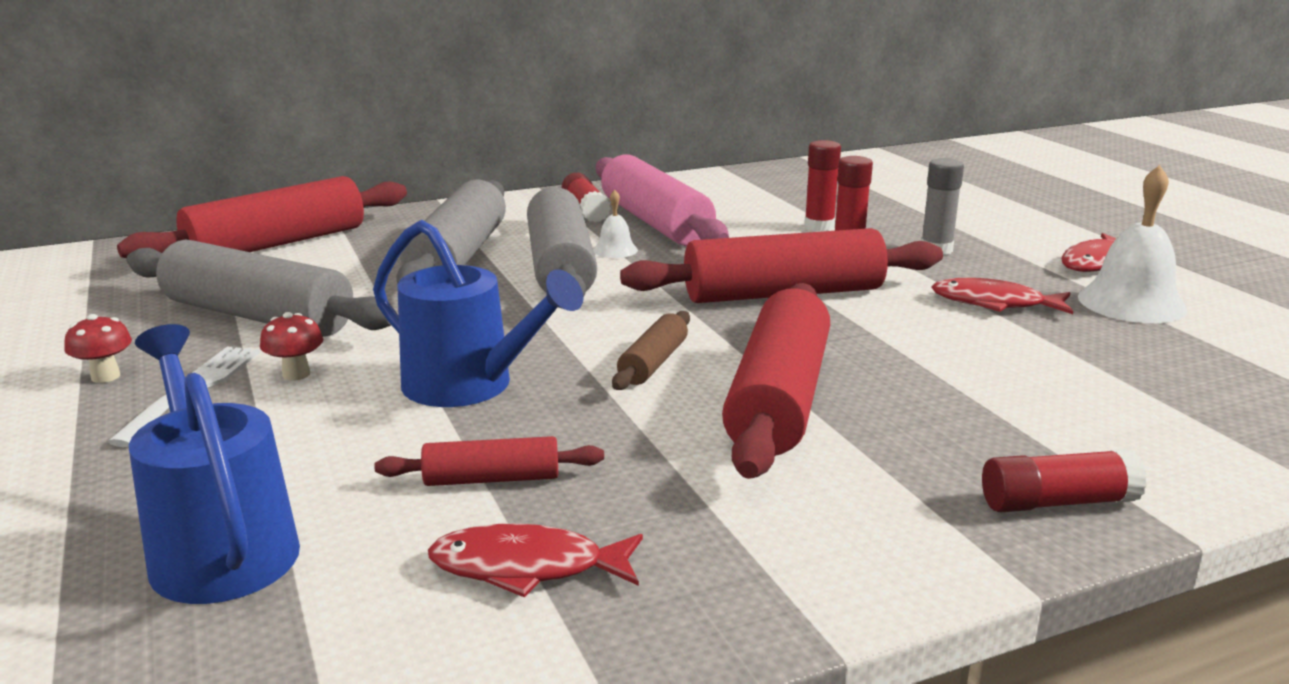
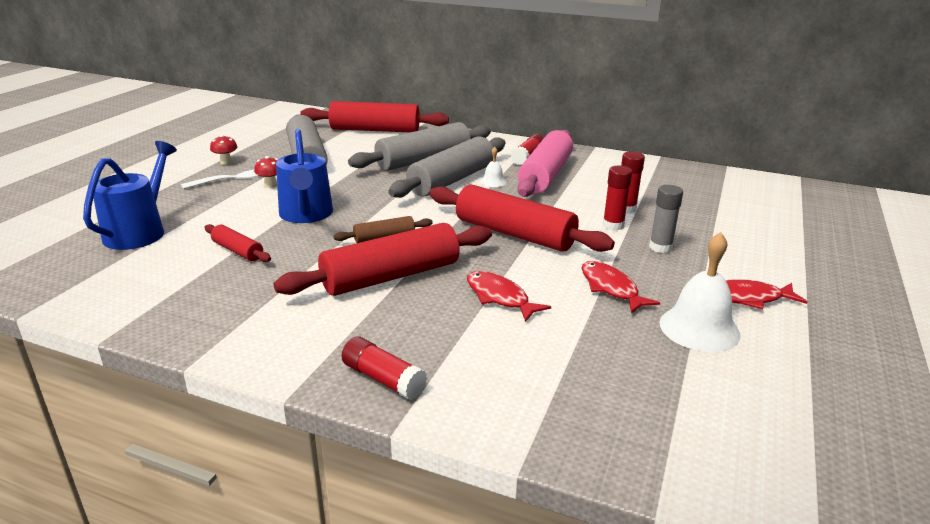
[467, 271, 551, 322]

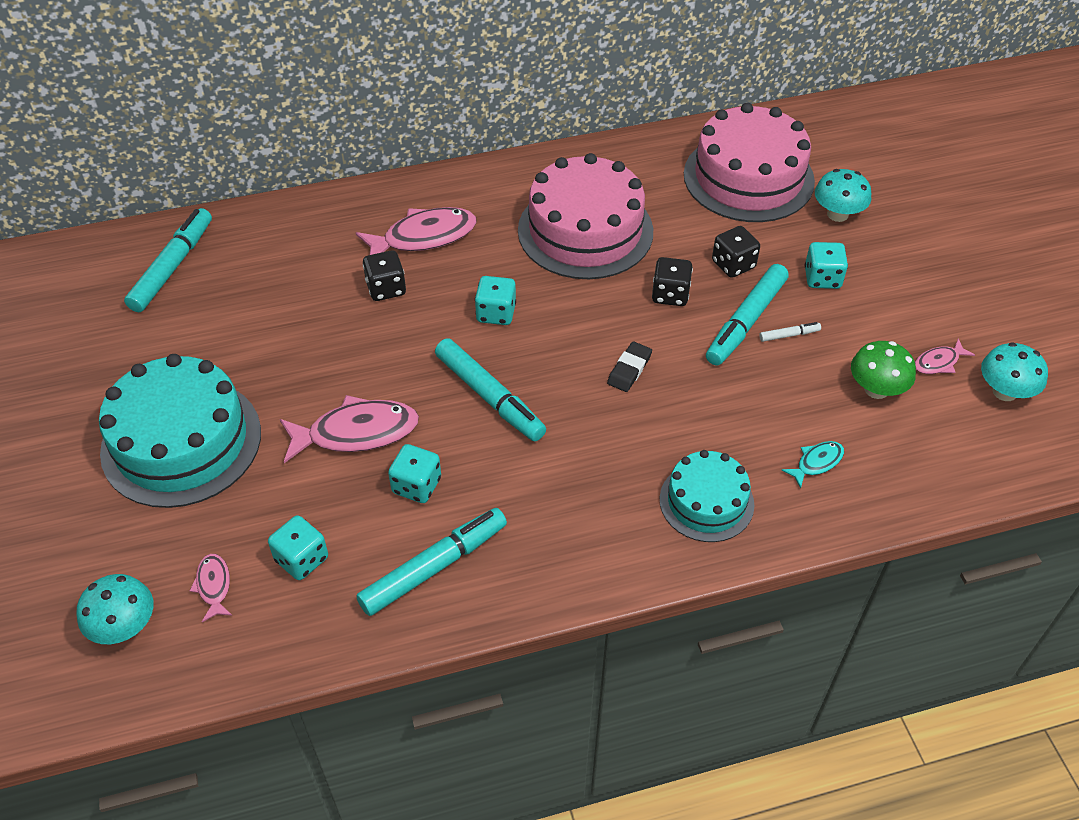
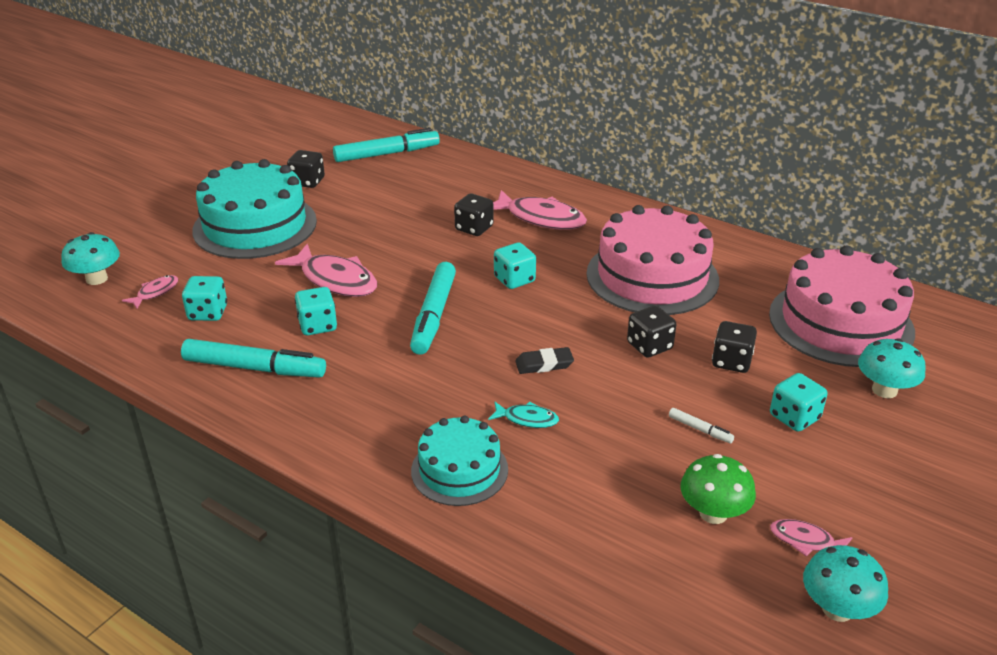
[287, 150, 325, 188]
[488, 402, 559, 428]
[706, 264, 789, 365] (first image)

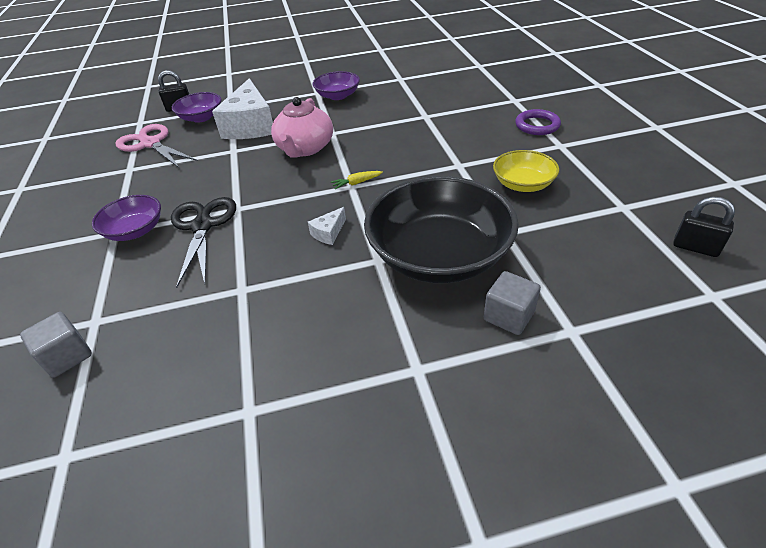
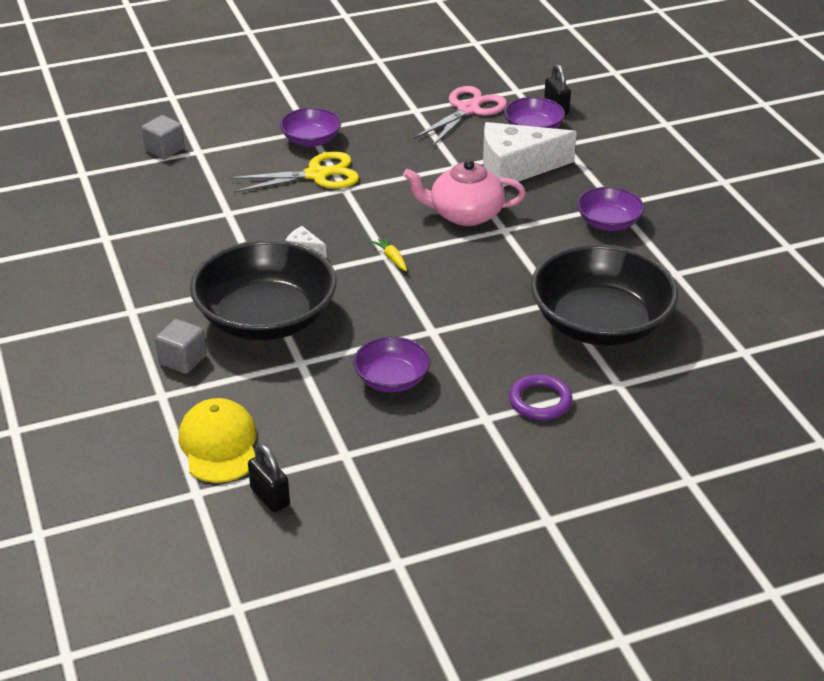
[178, 398, 257, 483]
[229, 151, 359, 193]
[248, 444, 290, 512]
[353, 337, 430, 392]
[531, 244, 678, 346]

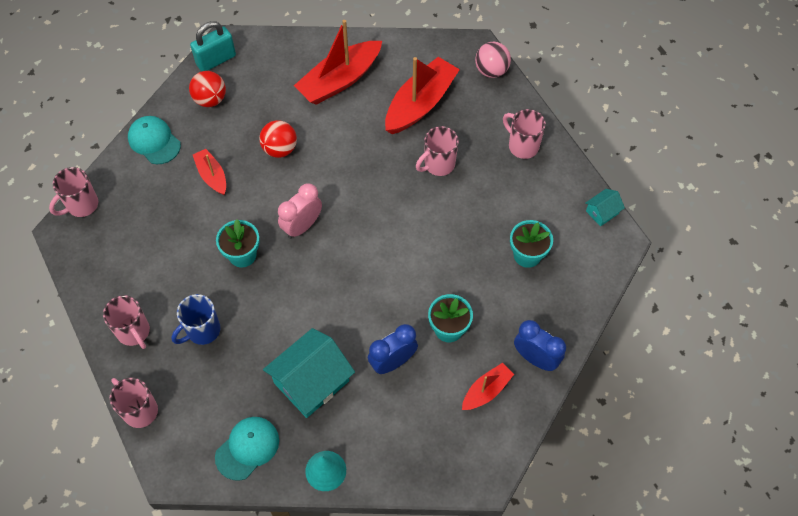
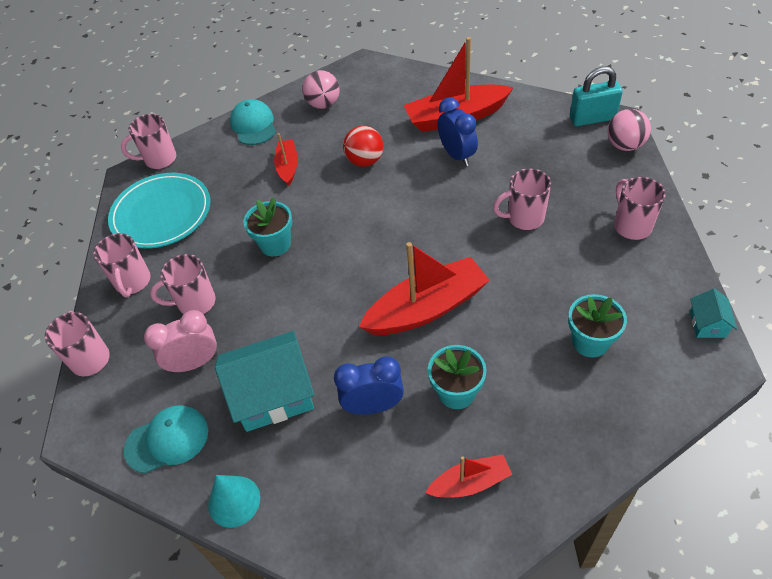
[108, 173, 210, 249]
[144, 310, 217, 373]
[150, 254, 216, 314]
[302, 70, 340, 109]
[359, 242, 490, 335]
[437, 97, 478, 166]
[570, 66, 623, 126]
[690, 288, 737, 338]

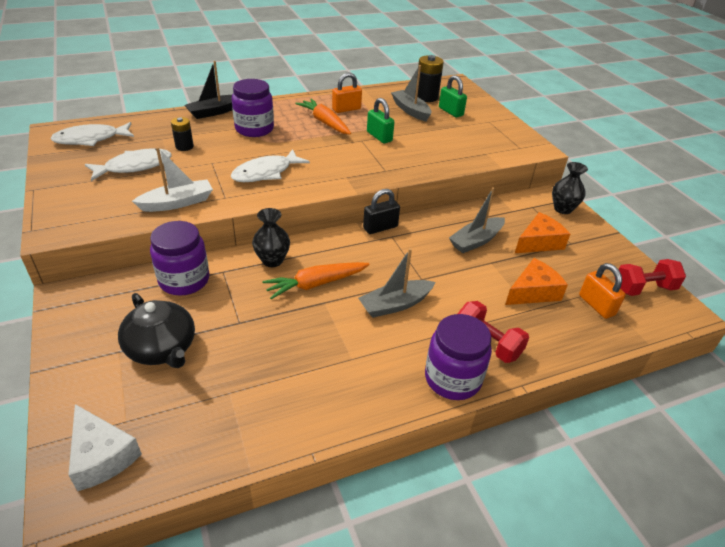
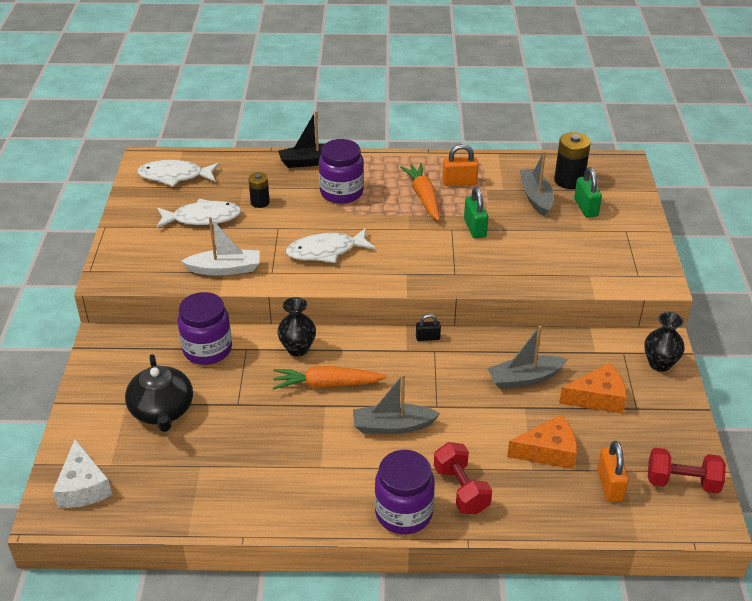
[416, 314, 441, 341]

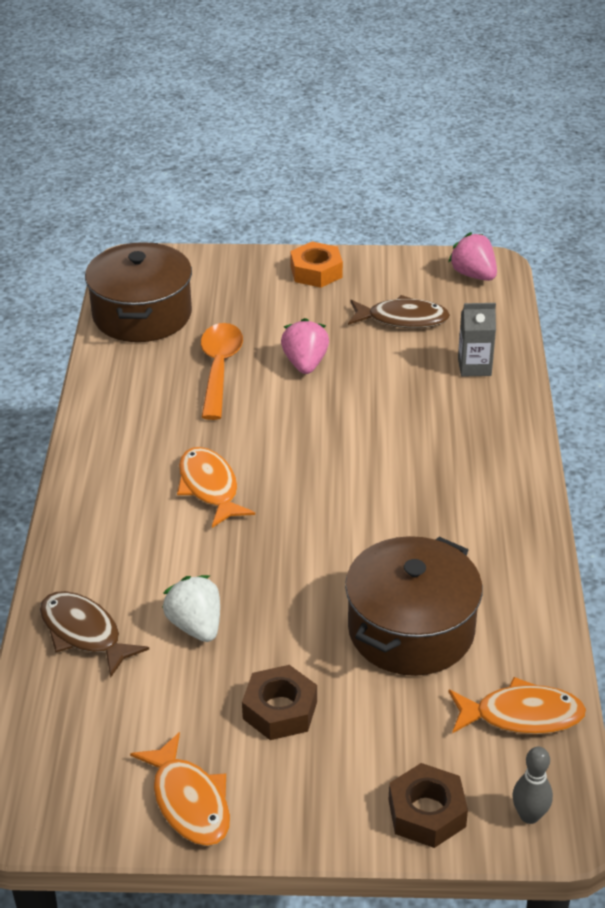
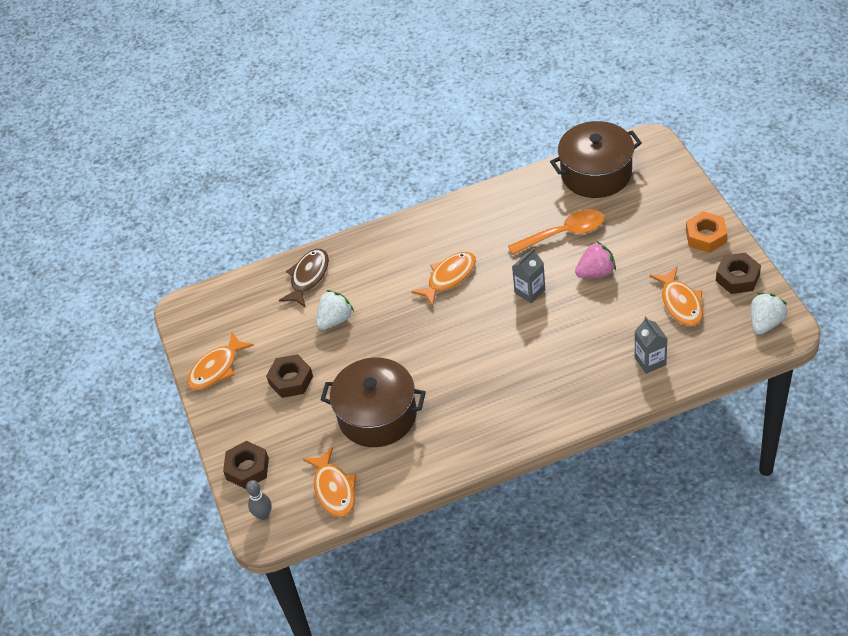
[512, 248, 545, 303]
[649, 266, 703, 326]
[716, 253, 761, 294]
[751, 293, 787, 335]

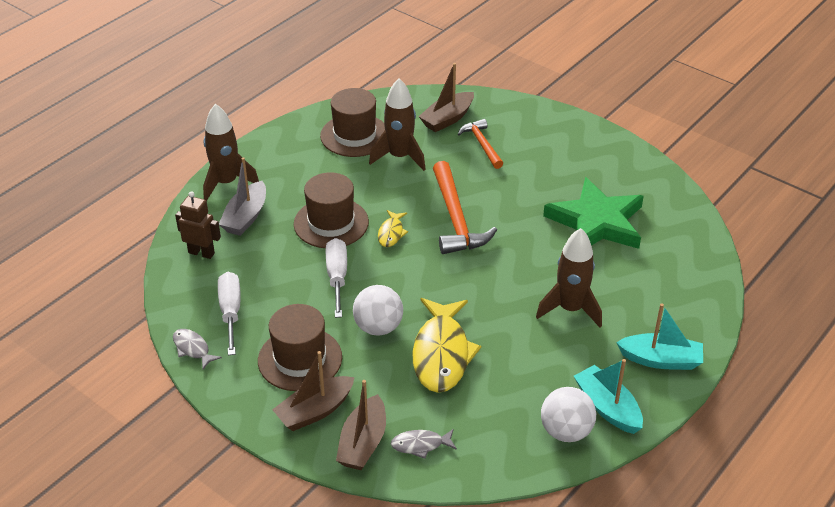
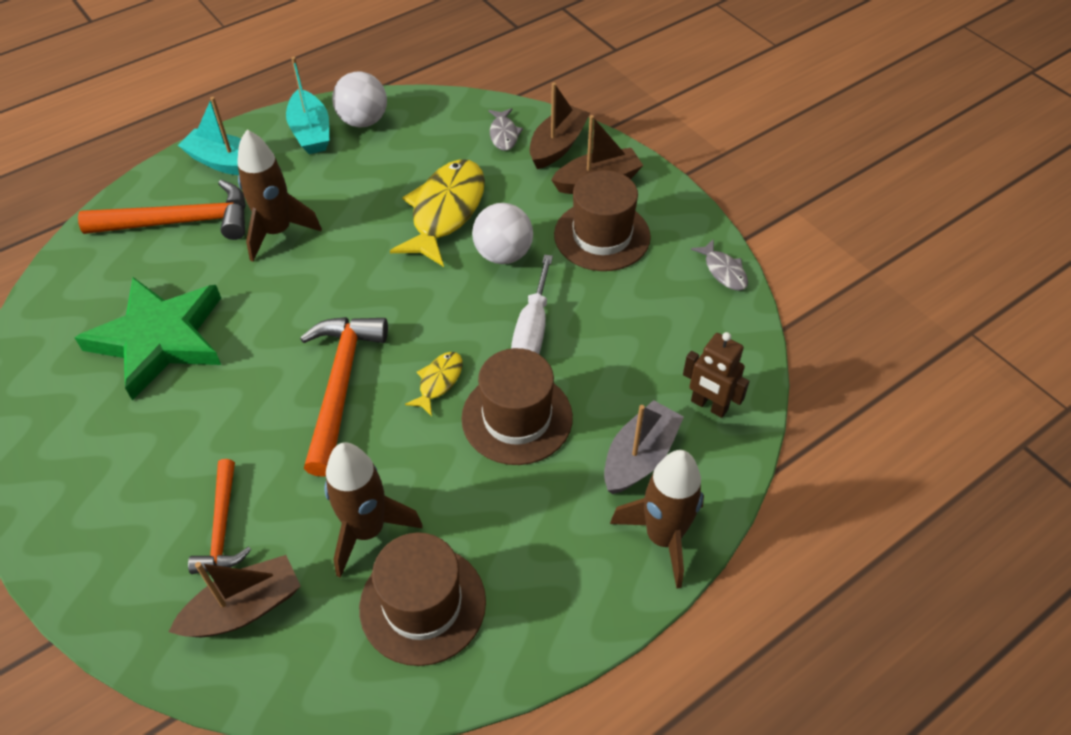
[78, 180, 246, 240]
[488, 108, 523, 151]
[218, 272, 241, 355] (first image)

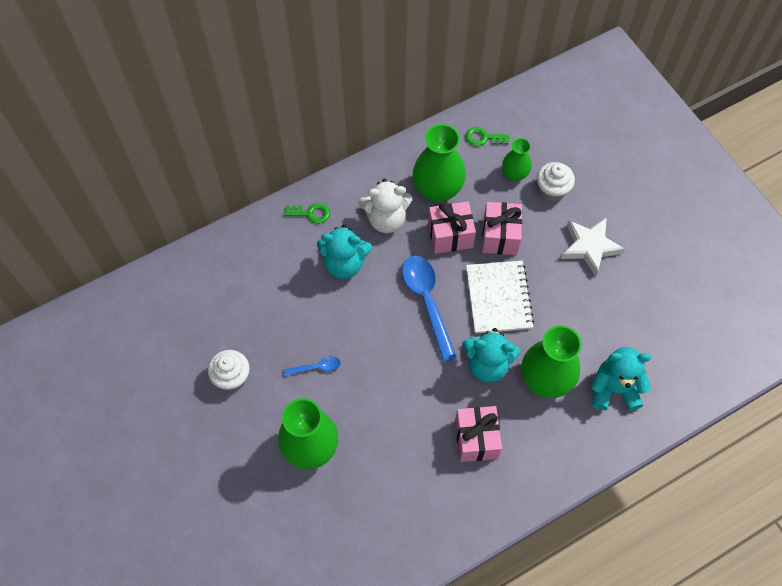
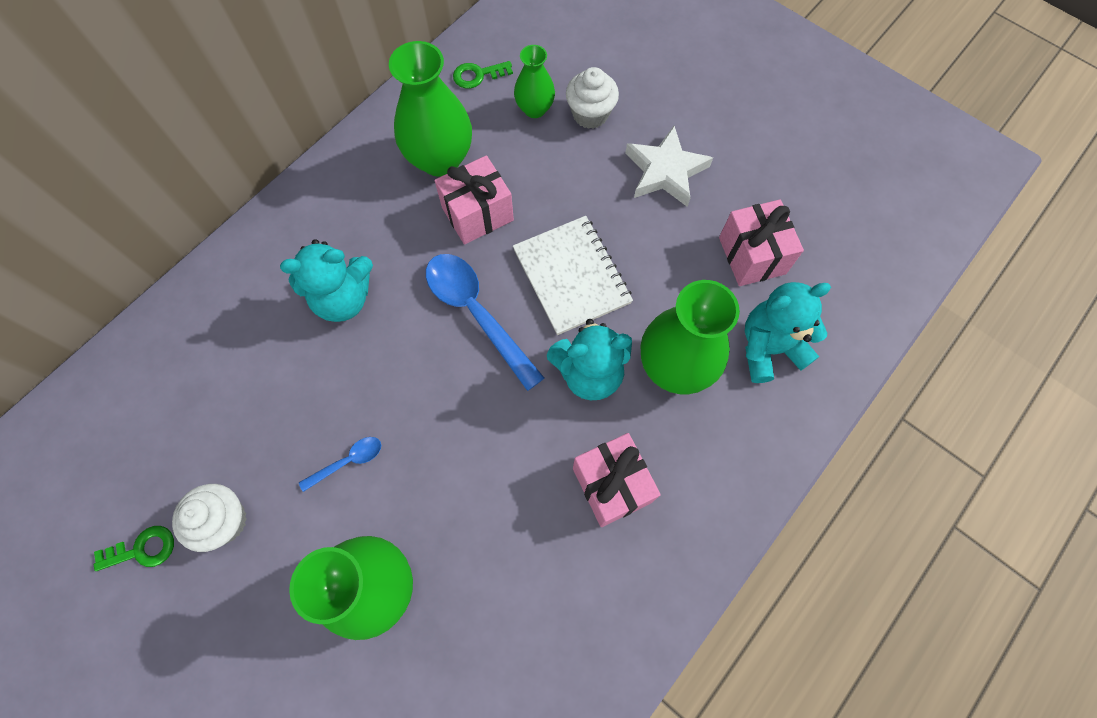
[94, 526, 174, 571]
[719, 199, 804, 286]
[358, 179, 412, 233] (first image)

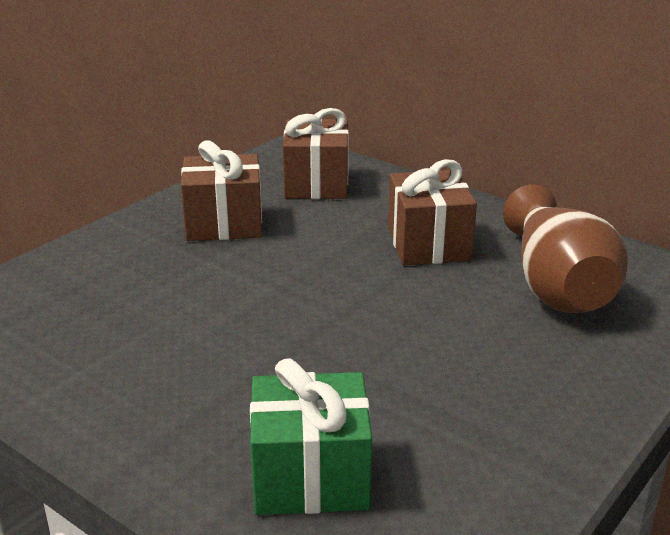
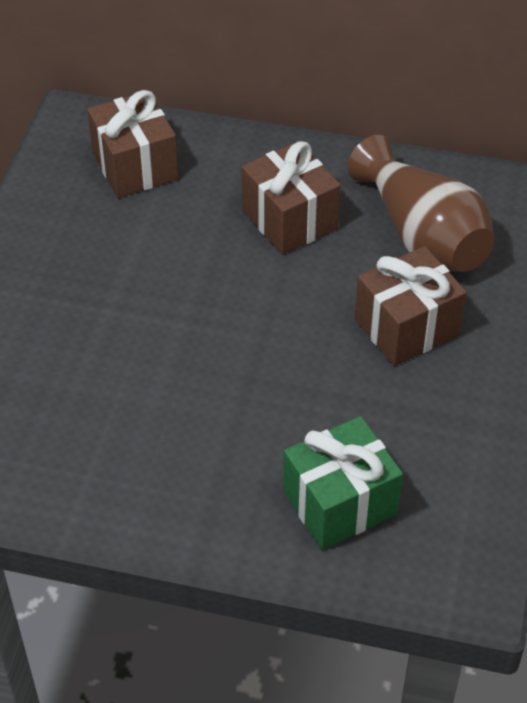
[355, 246, 467, 366]

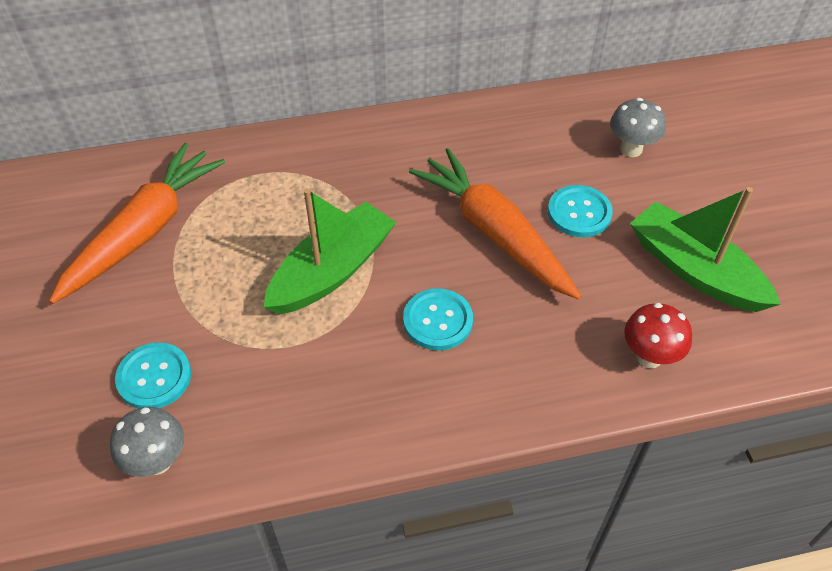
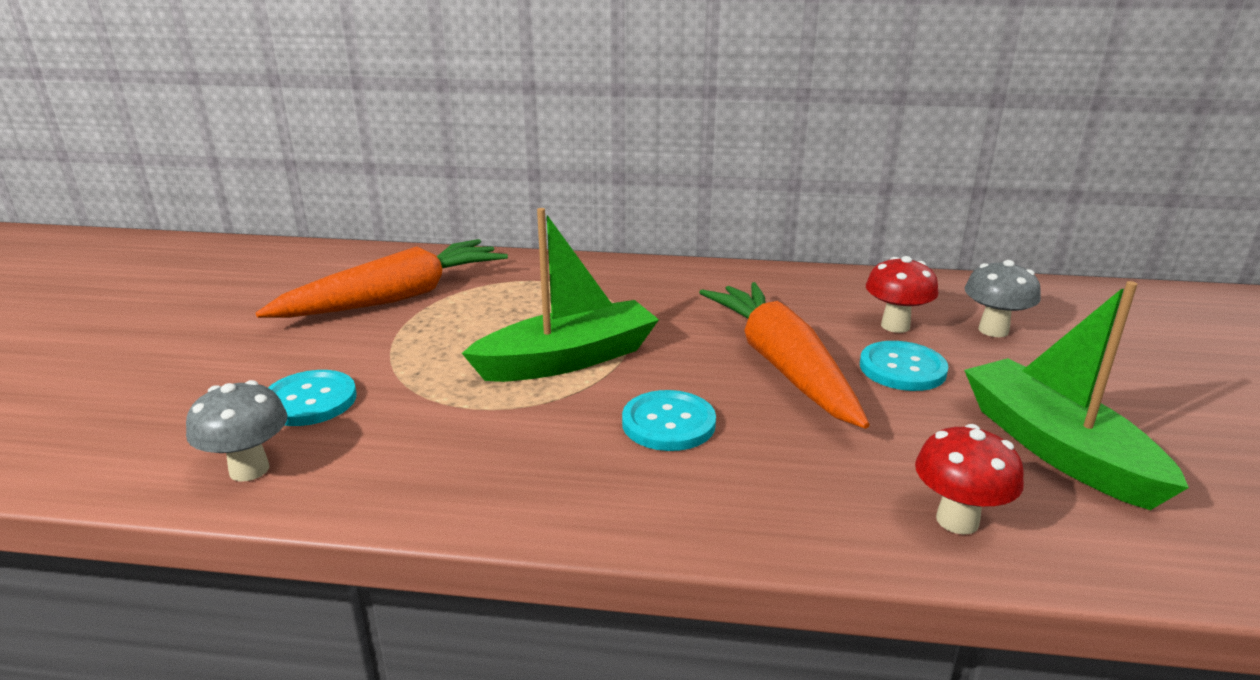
[866, 256, 939, 333]

